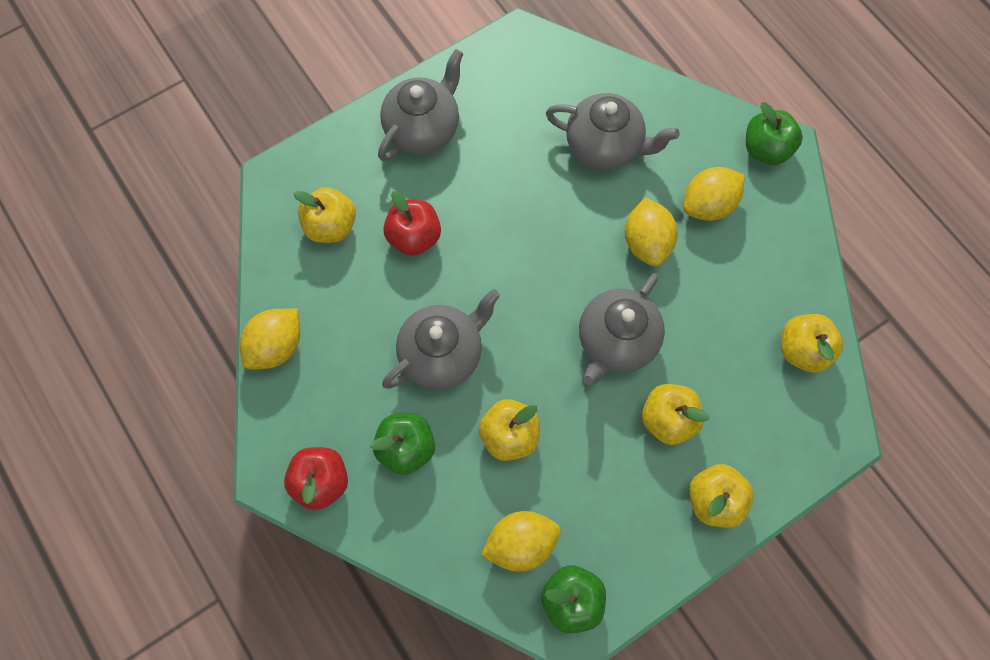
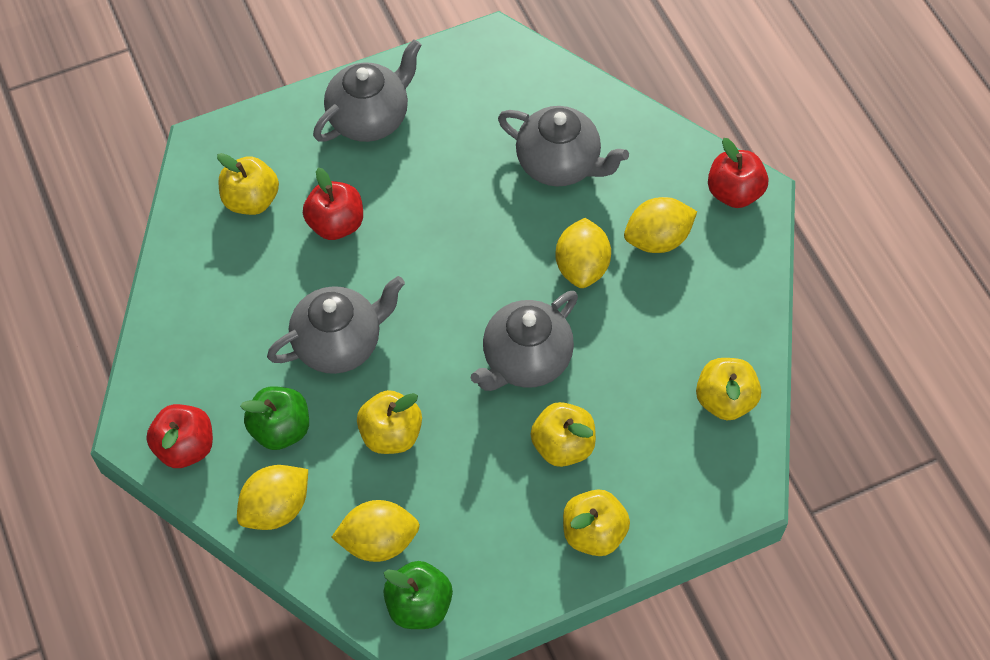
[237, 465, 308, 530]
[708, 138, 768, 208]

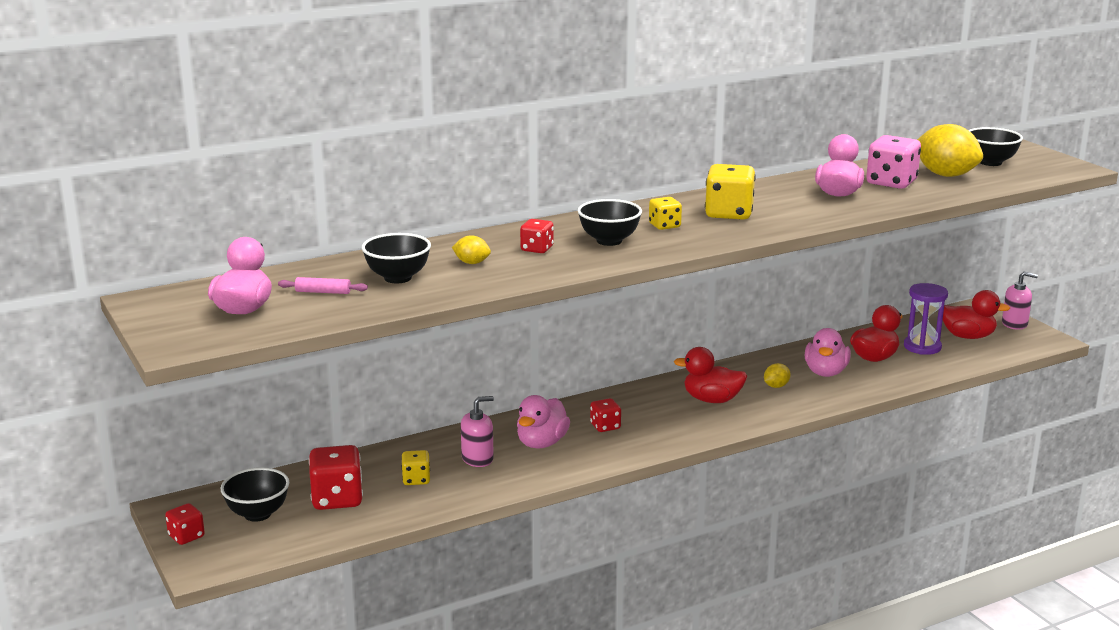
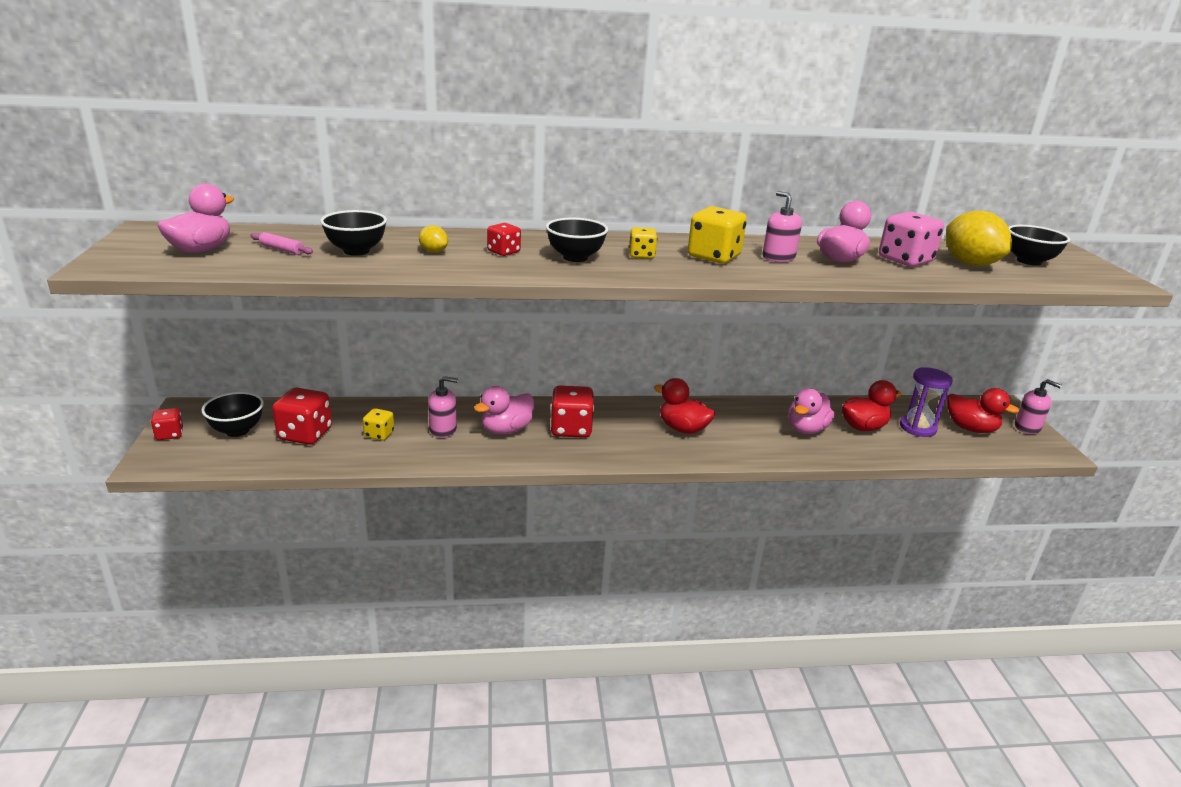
[550, 385, 594, 438]
[762, 191, 802, 262]
[764, 363, 791, 388] (first image)

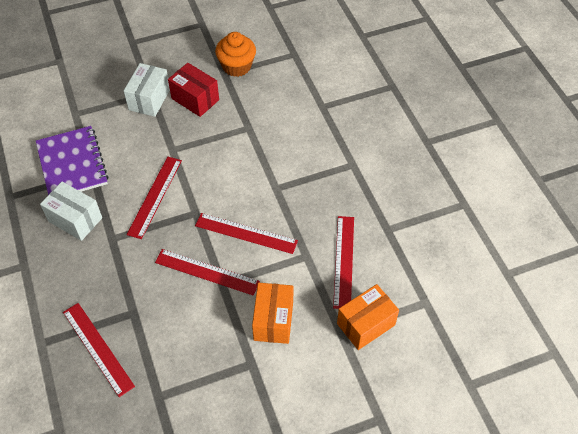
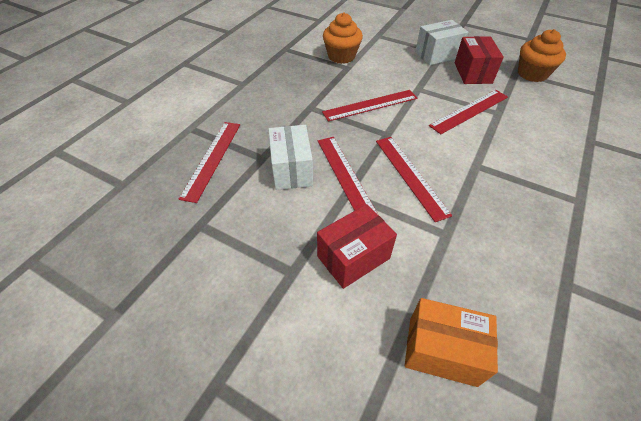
[268, 125, 313, 190]
[317, 204, 397, 289]
[323, 13, 363, 64]
[429, 90, 508, 134]

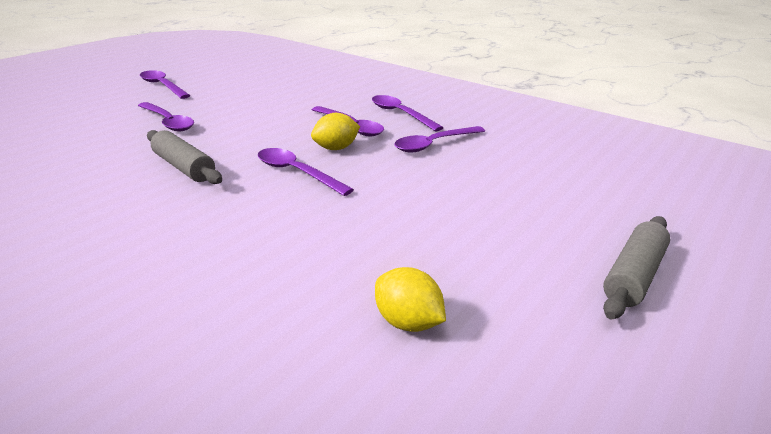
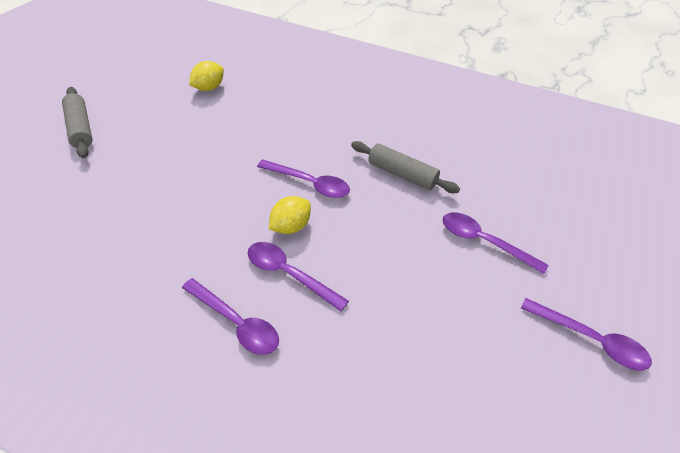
[62, 87, 92, 158]
[189, 61, 224, 91]
[394, 126, 485, 153] (first image)

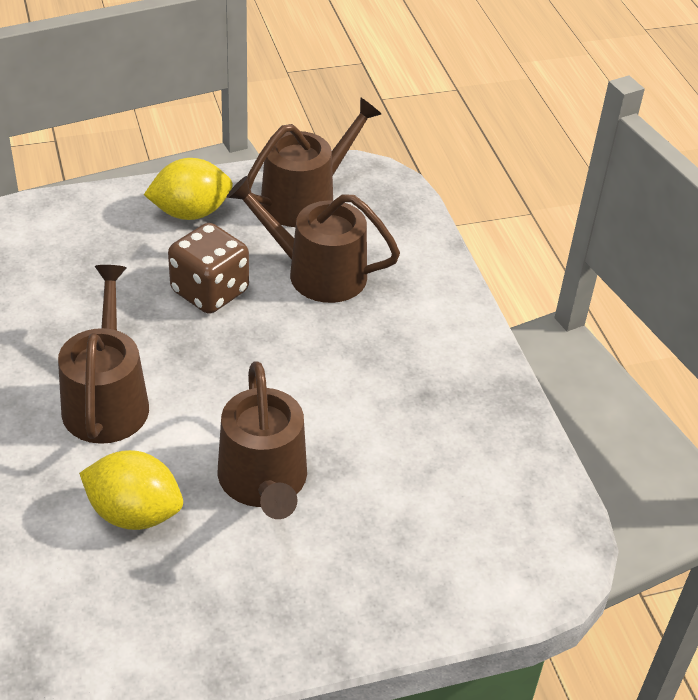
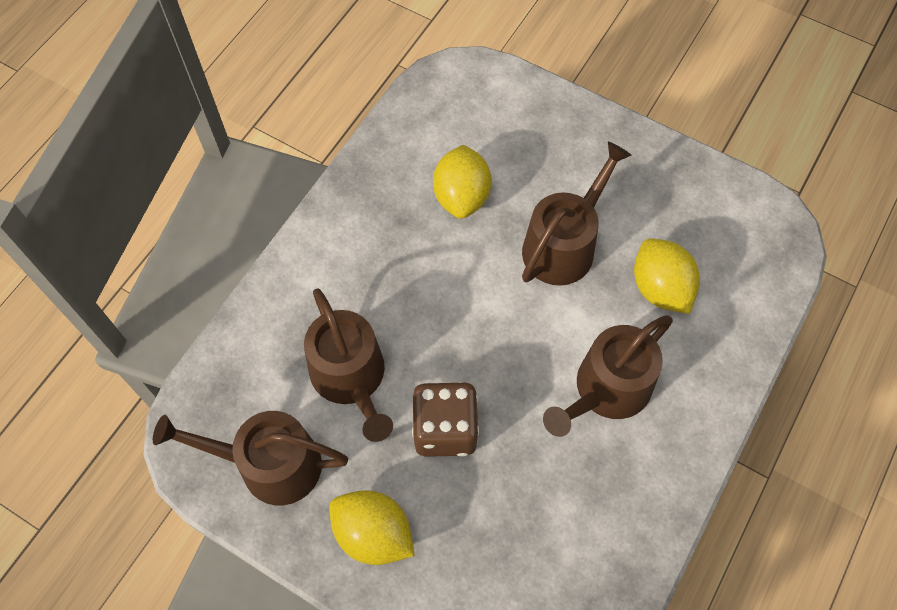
[433, 145, 492, 219]

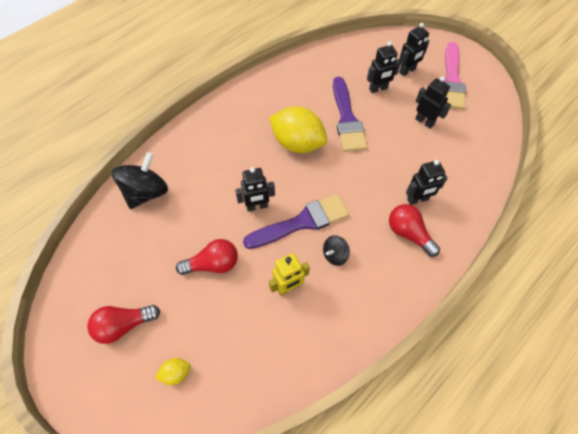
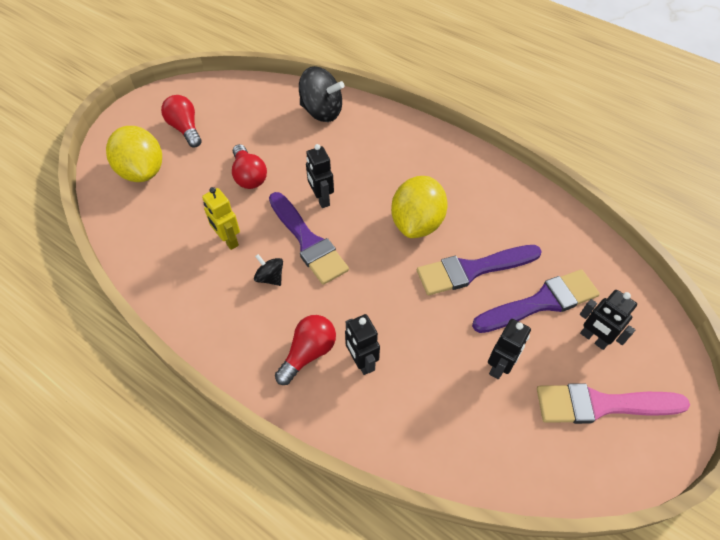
[106, 126, 162, 182]
[472, 269, 600, 333]

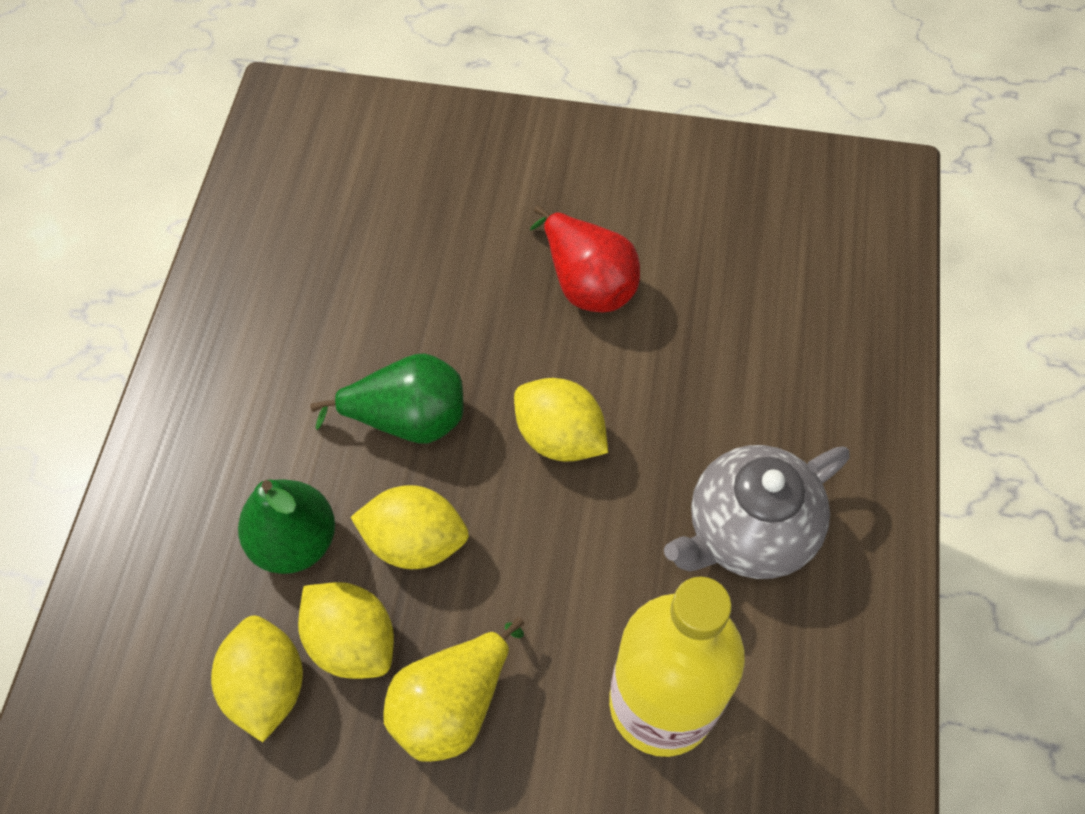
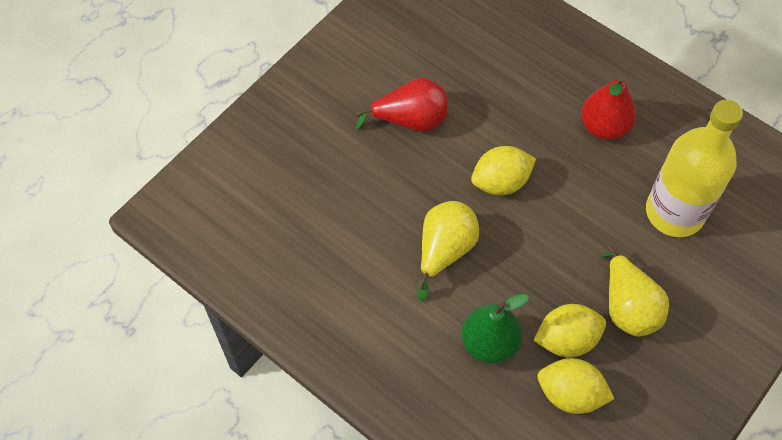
[417, 201, 479, 301]
[581, 76, 636, 140]
[351, 485, 469, 569] (first image)

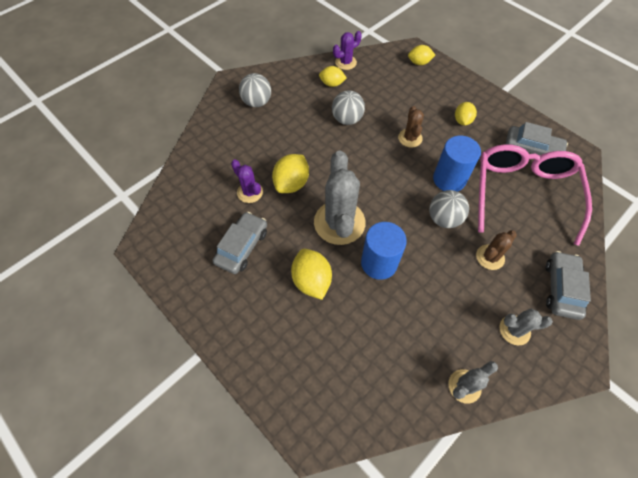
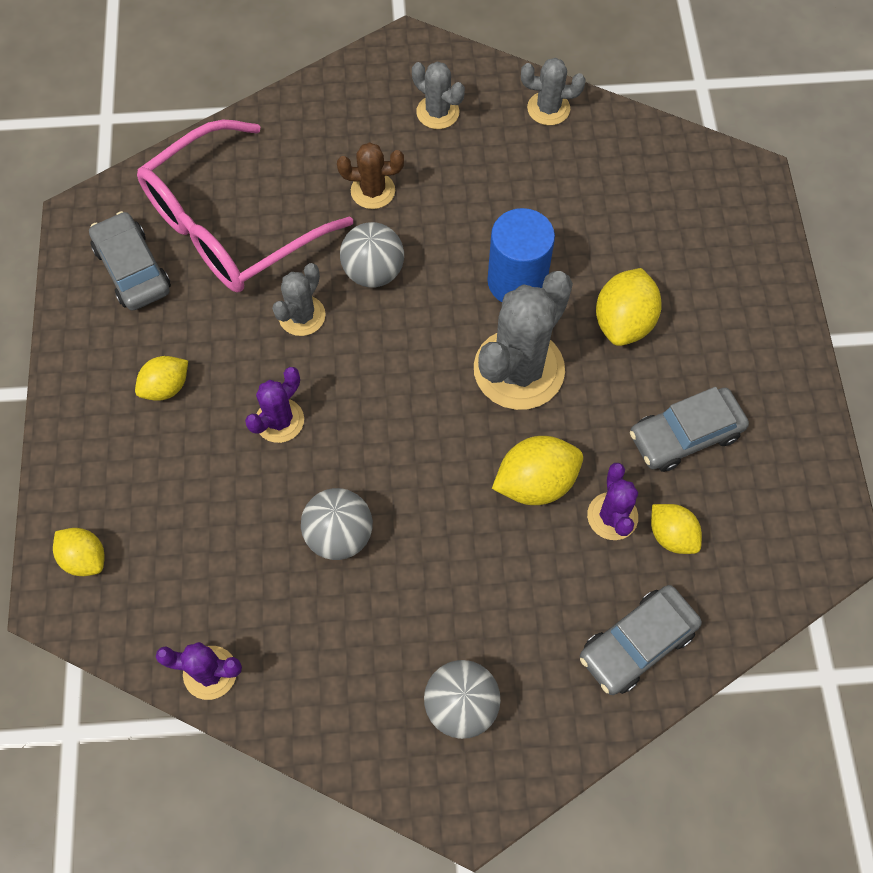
[245, 367, 304, 443]
[272, 263, 326, 336]
[580, 585, 702, 695]
[651, 504, 702, 554]

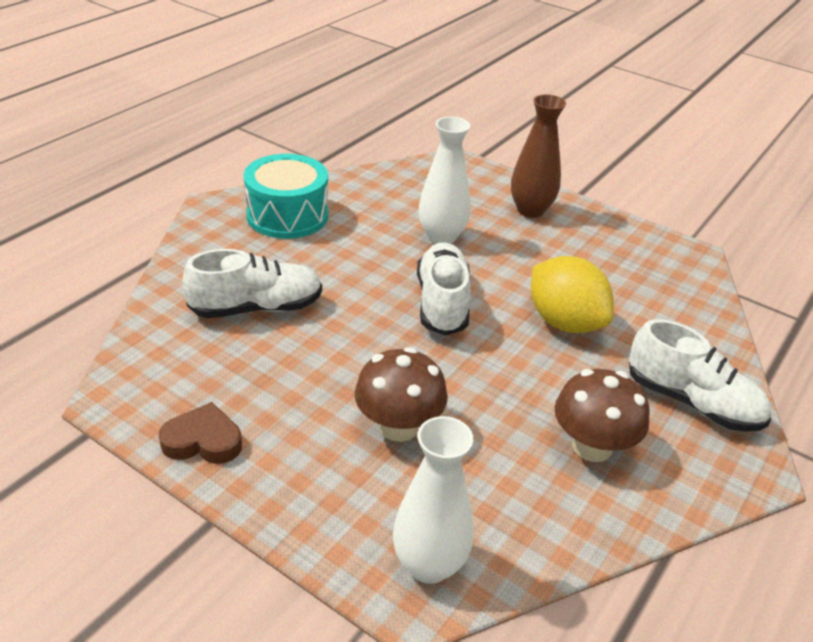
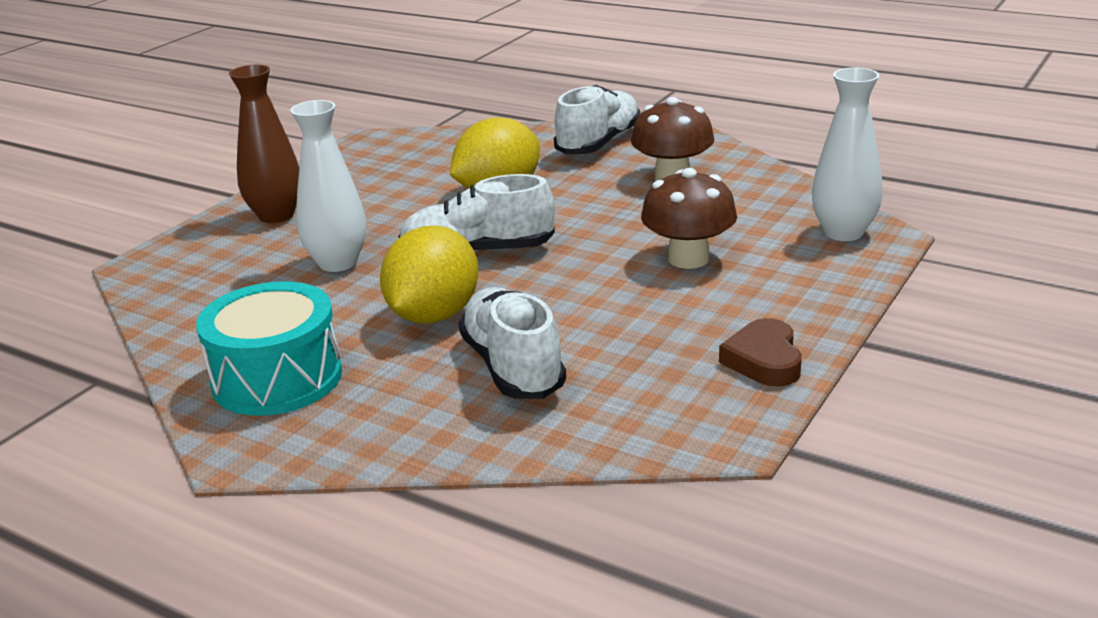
[380, 226, 479, 324]

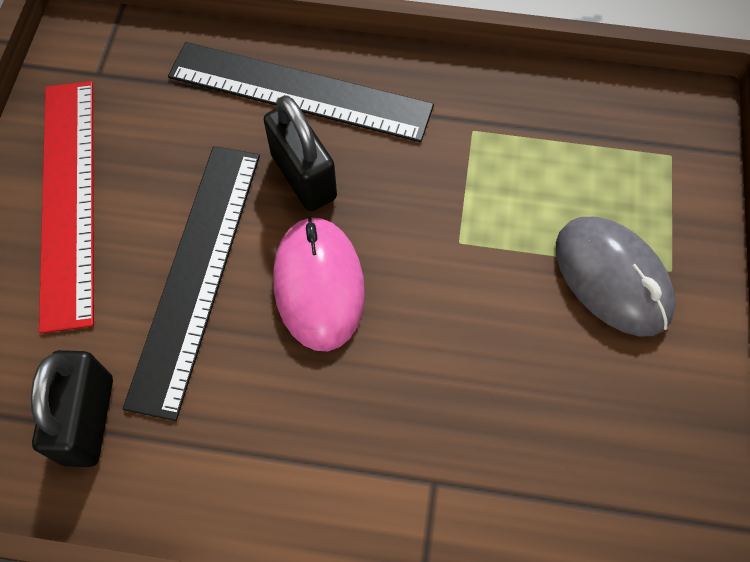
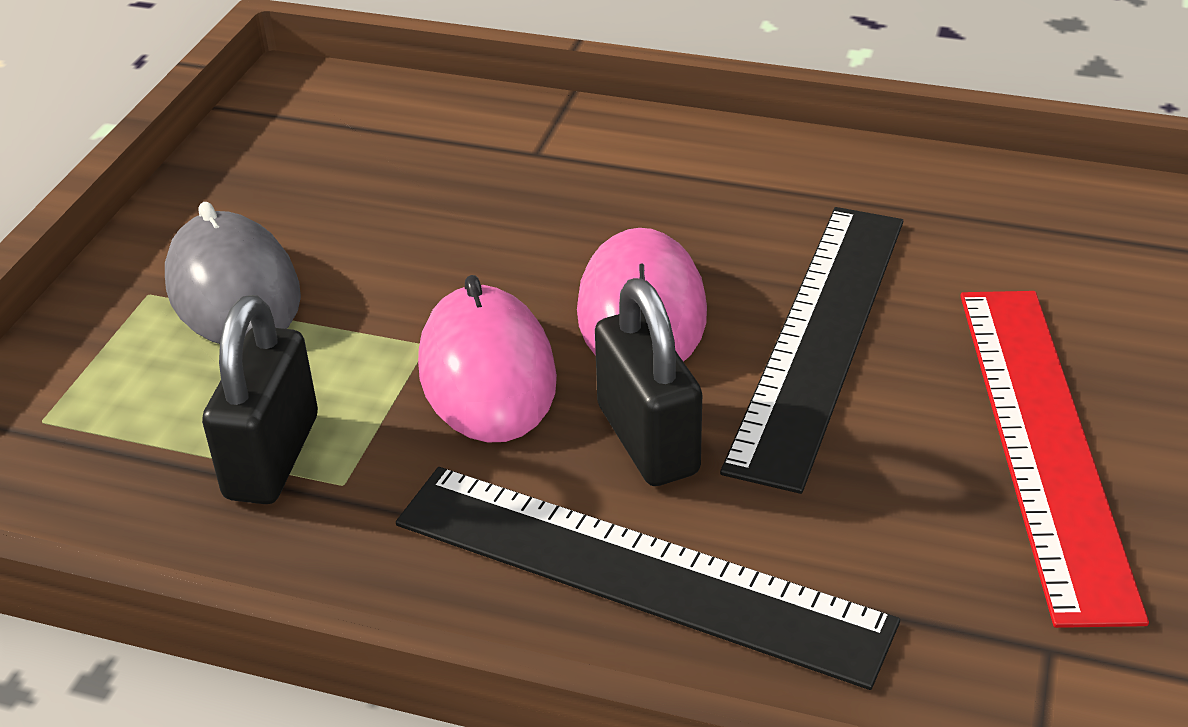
[202, 295, 318, 504]
[418, 275, 557, 442]

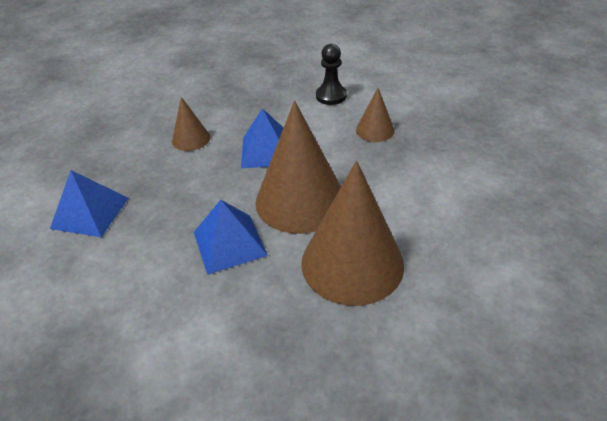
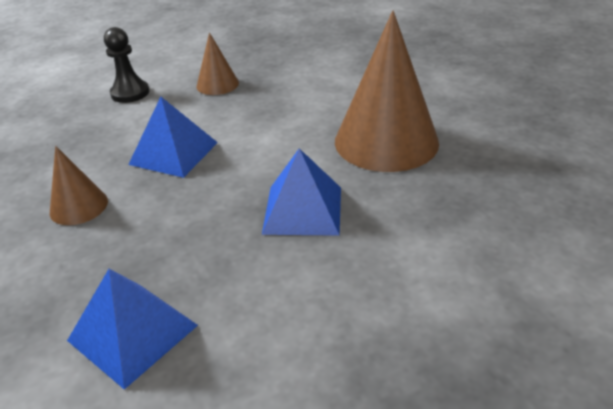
[255, 101, 341, 234] (first image)

